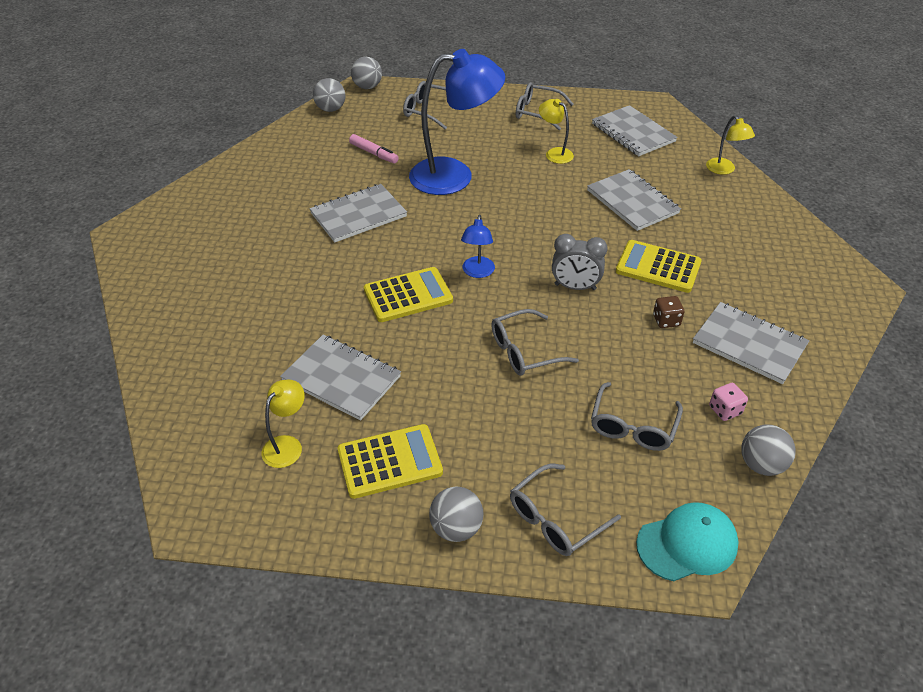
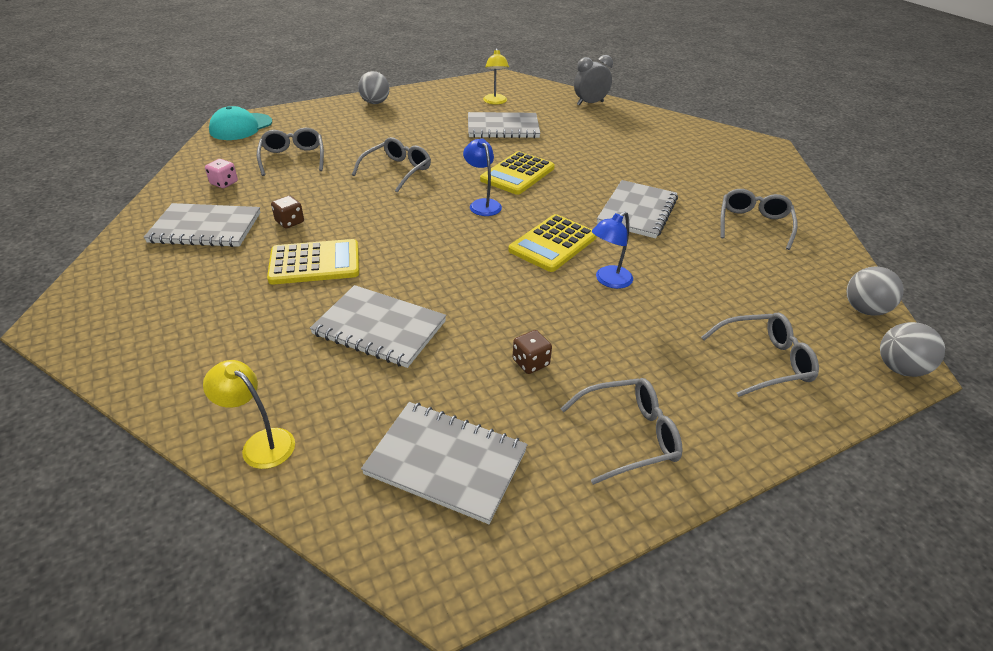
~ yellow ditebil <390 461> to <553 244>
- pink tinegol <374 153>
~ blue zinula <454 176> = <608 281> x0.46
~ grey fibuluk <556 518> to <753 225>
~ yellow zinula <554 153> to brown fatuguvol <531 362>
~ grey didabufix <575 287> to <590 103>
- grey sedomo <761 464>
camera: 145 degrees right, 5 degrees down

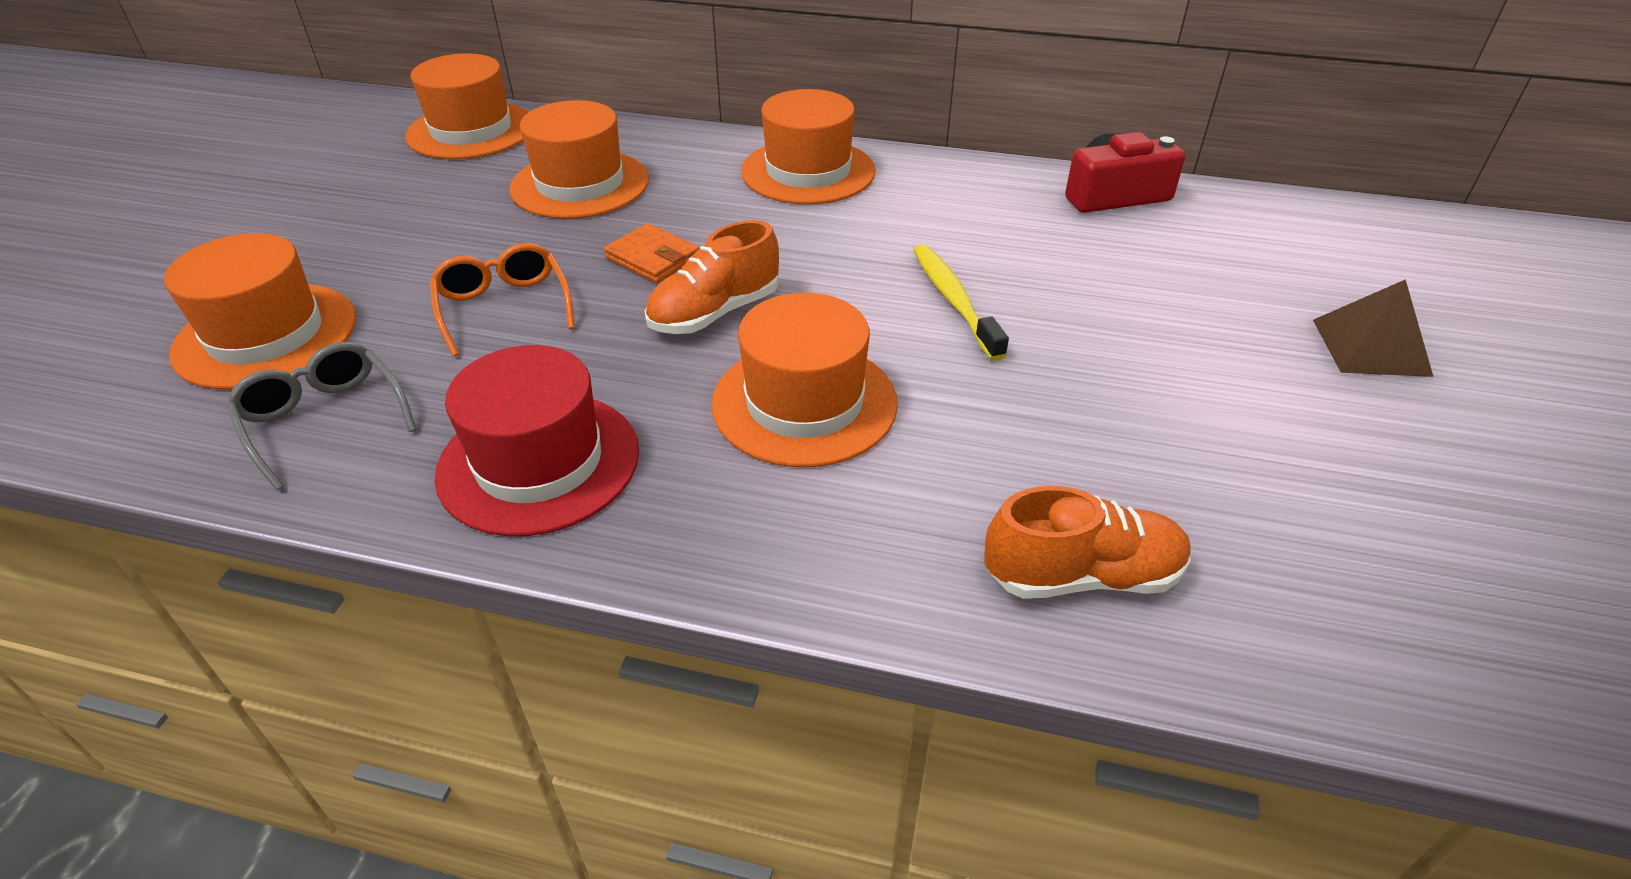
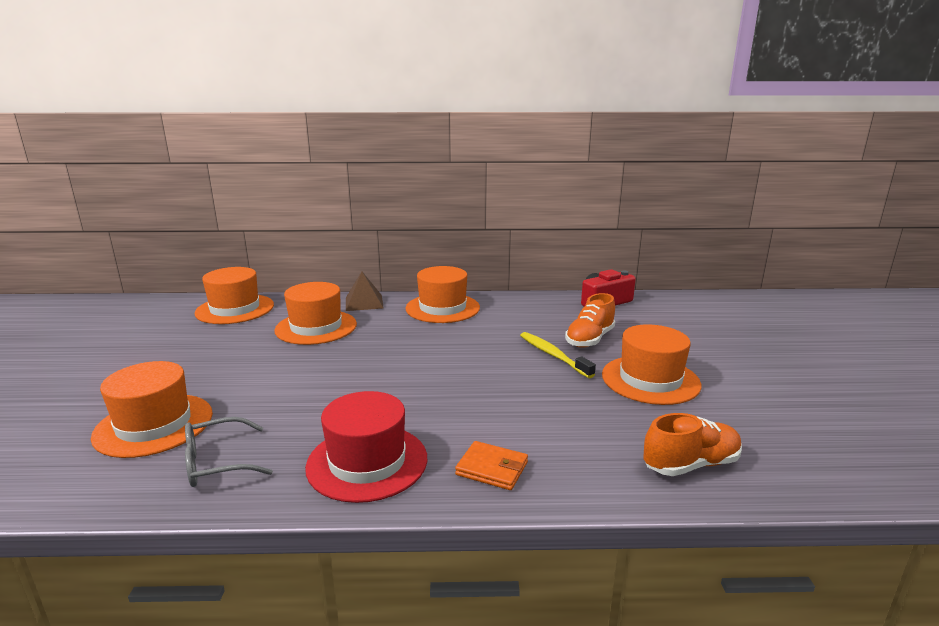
~ grey fibuluk <324 420> = <218 463> 60 degrees counterclockwise
- orange fibuluk <504 308>
~ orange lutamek <653 258> to <492 468>
~ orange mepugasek <714 313> to <589 339>
~ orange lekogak <804 403> to <650 379>
~ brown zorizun <1370 347> to <364 302>
camera: 15 degrees left, 20 degrees down

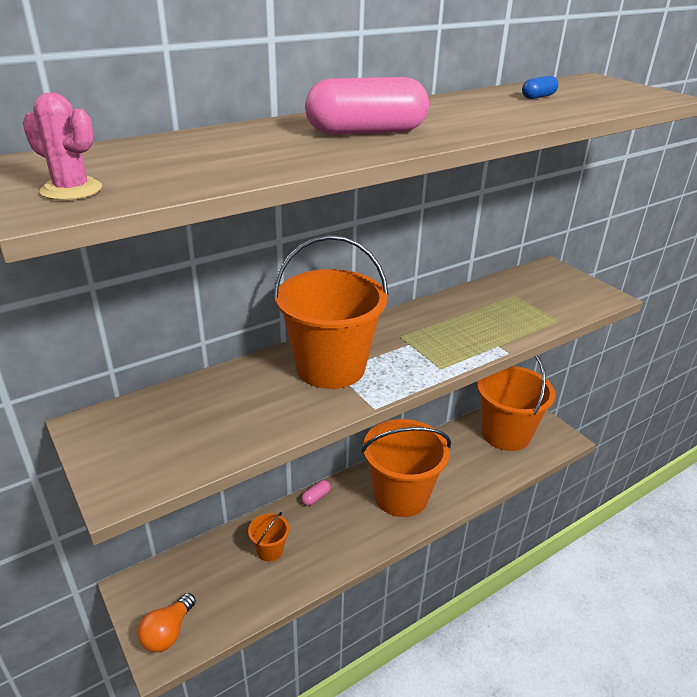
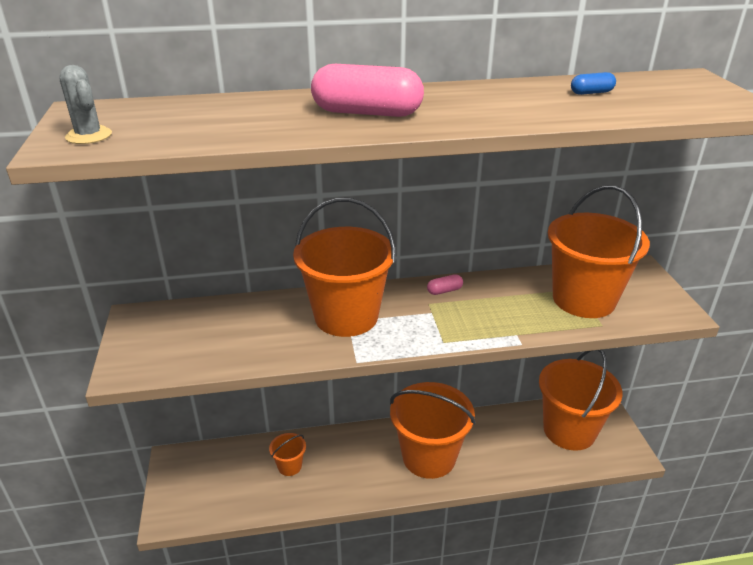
~ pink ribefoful <71 190> to grey ribefoful <89 136>
- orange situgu <168 632>
~ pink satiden <315 497> to <444 291>
+ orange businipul <583 299>
camera: 25 degrees right, 0 degrees up

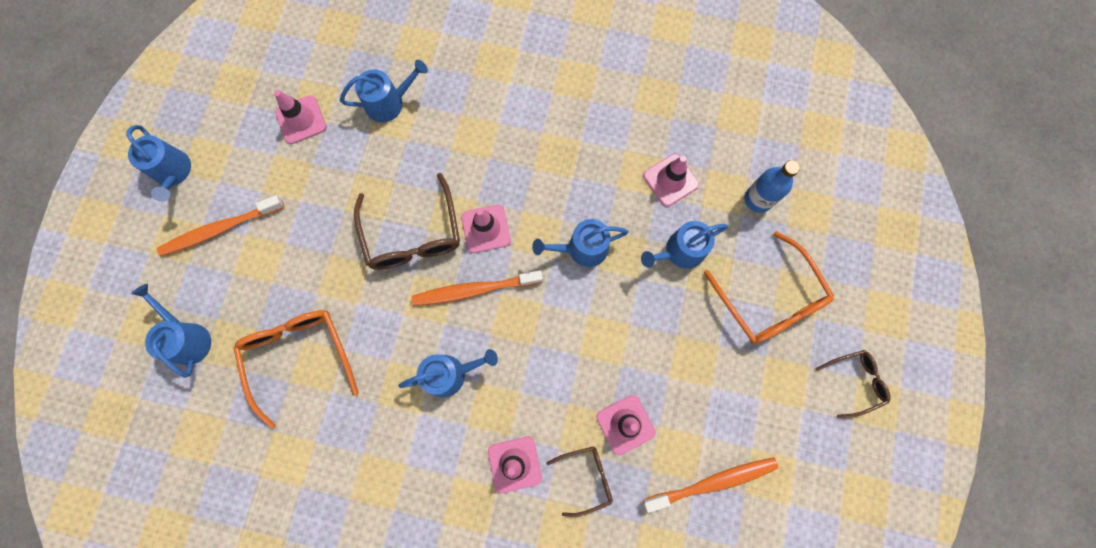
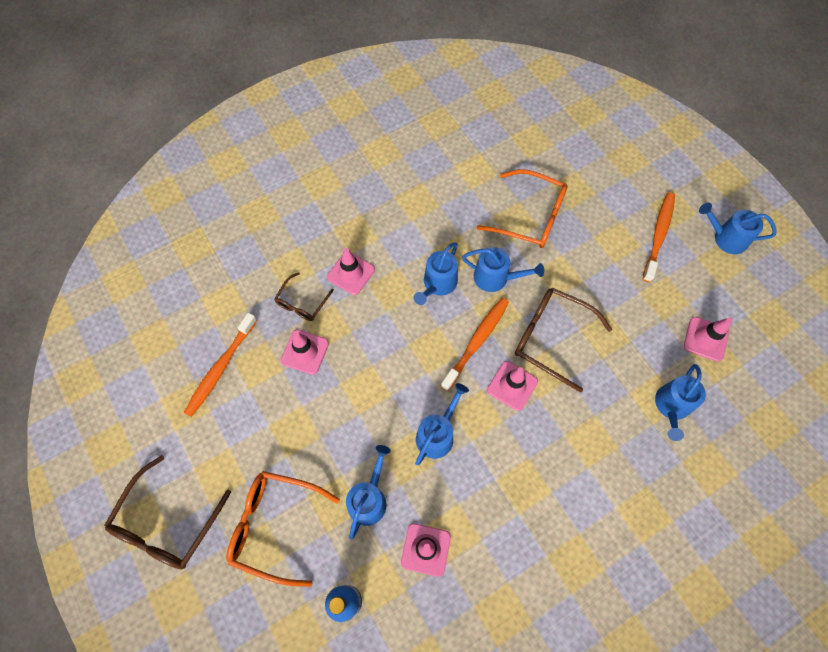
~ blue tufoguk <188 338> to <495 278>
~ brown fibuluk <854 382> = <167 522> x1.76
camera: 135 degrees right, 10 degrees down

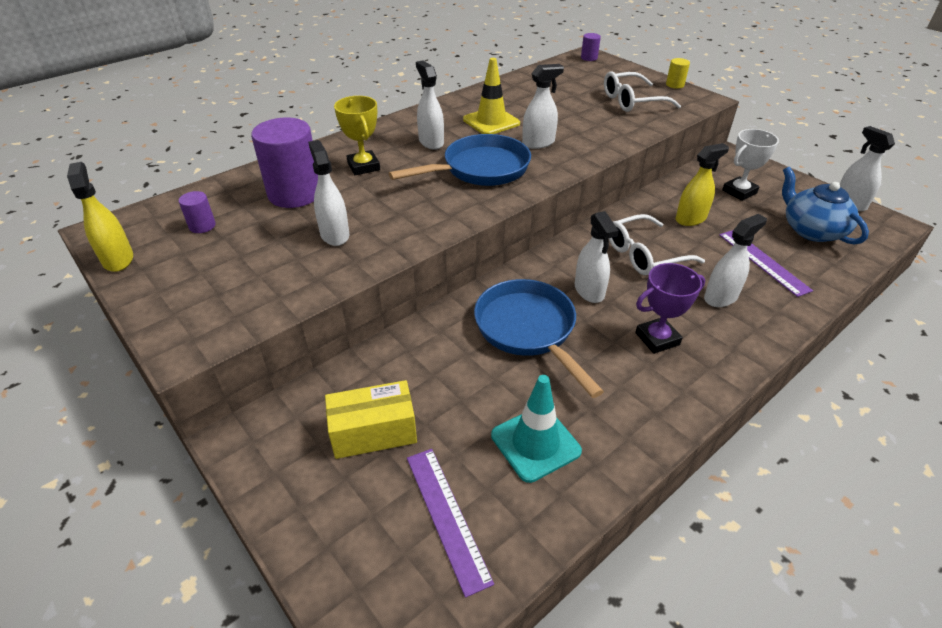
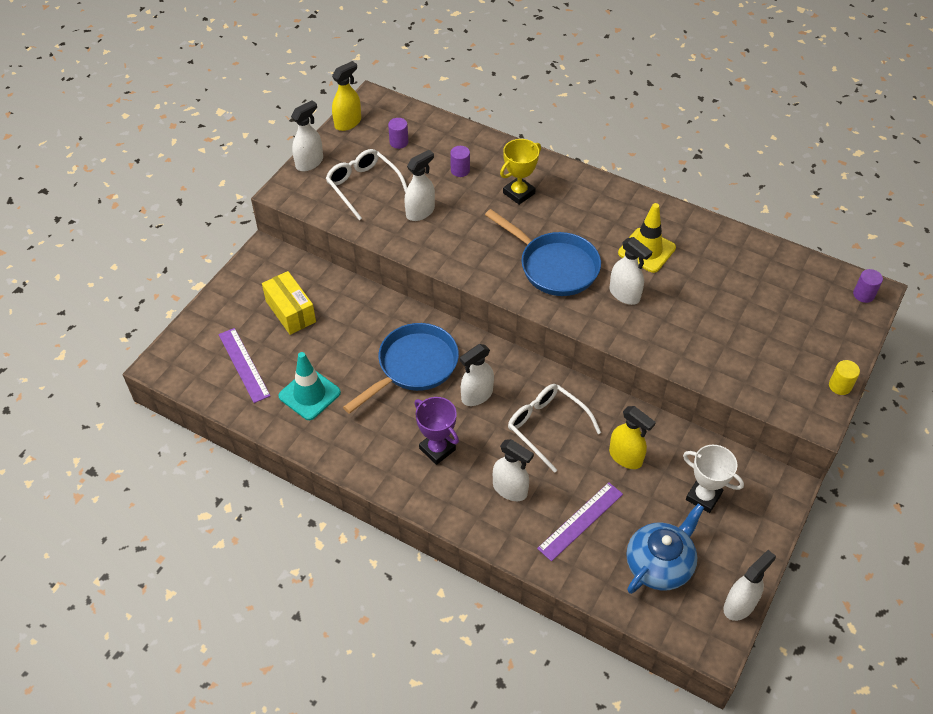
~ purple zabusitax <295 194> = <460 170> x0.45
~ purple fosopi <446 516> = <243 365> 75 degrees counterclockwise
~ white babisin <431 142> to <309 163>
~ white fibuluk <632 101> to <364 187>
camera: 70 degrees right, 10 degrees up

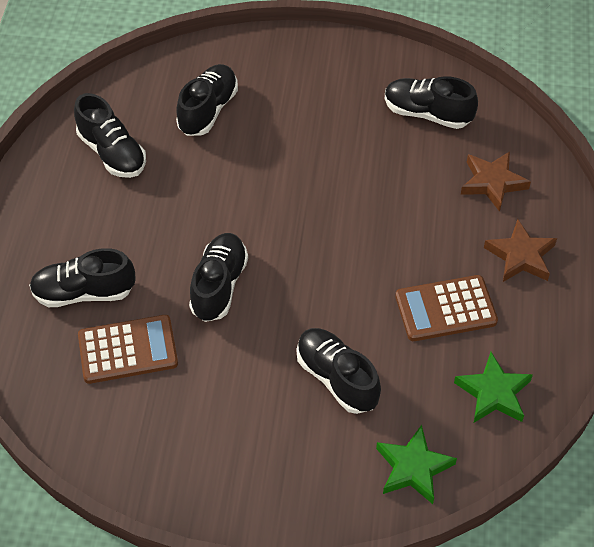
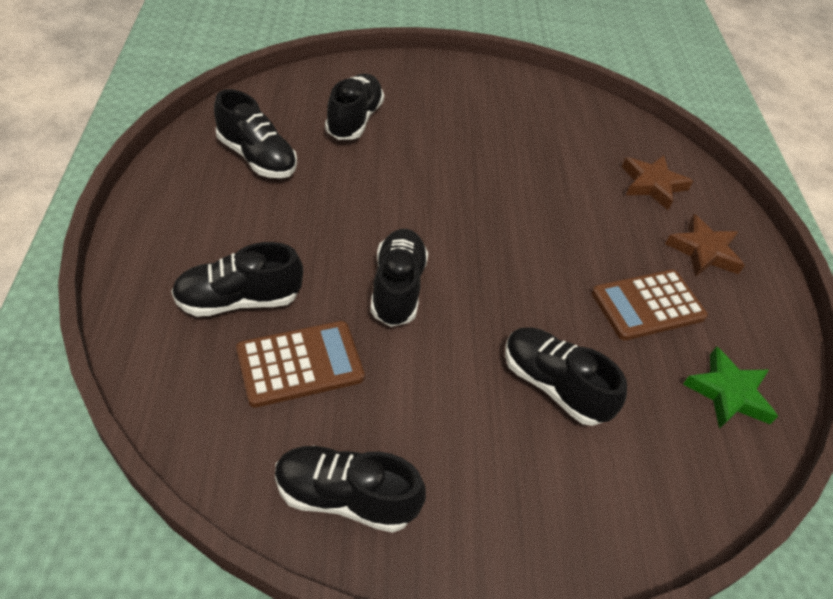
- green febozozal <413 468>
~ black mepugasek <427 113> to <345 497>
camera: 15 degrees left, 5 degrees down

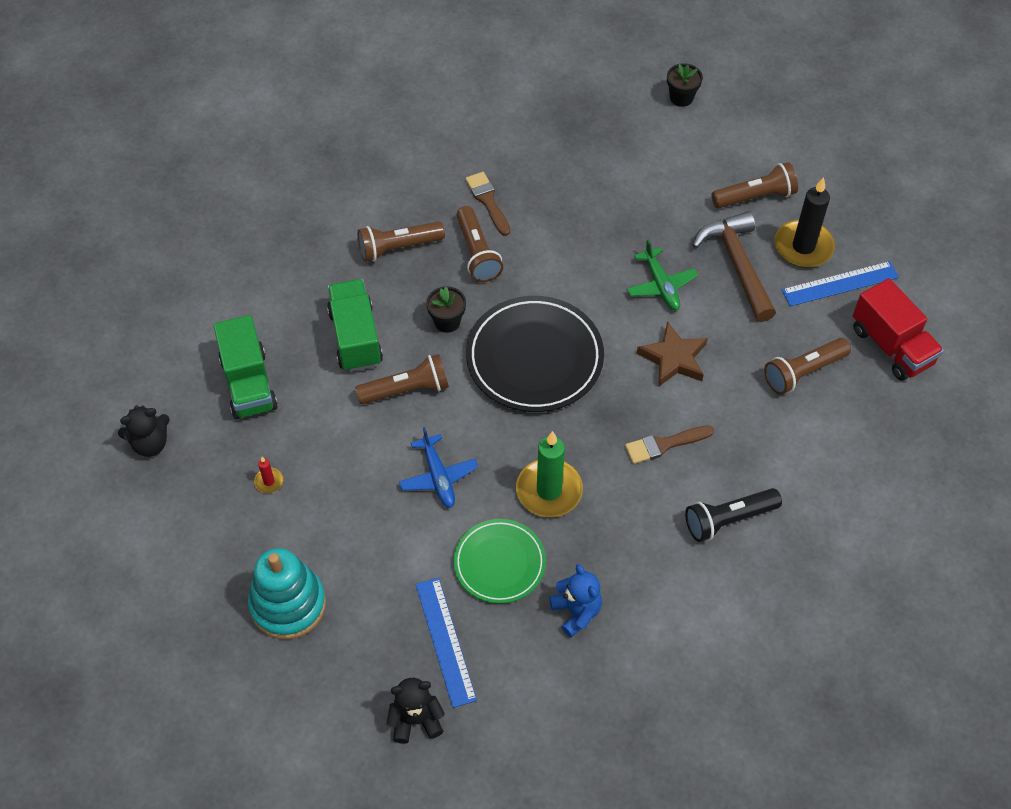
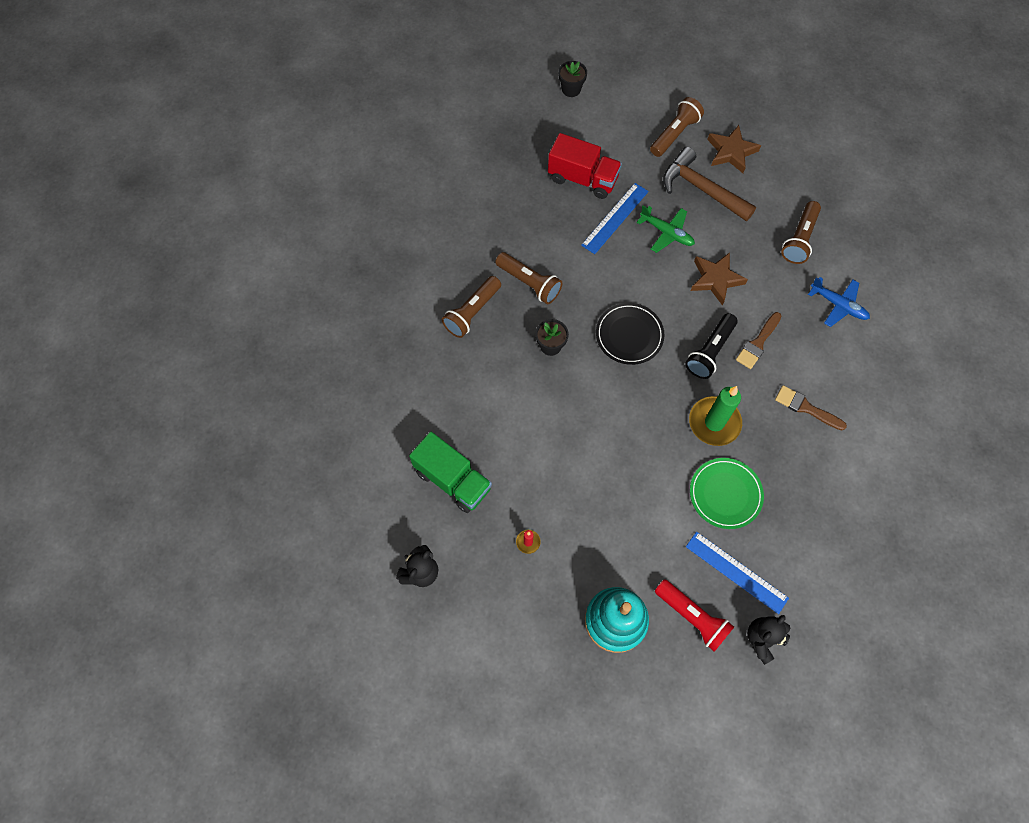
- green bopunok <355 337>
- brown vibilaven <407 390>
~ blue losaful <438 477> to <838 305>
~ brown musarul <488 201> to <806 408>
~ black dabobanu <534 358> = <629 335> x0.62
- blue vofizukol <576 612>
~ black vibilaven <728 519> to <710 351>
~ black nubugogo <803 246> to brown febozozal <731 152>
~ blue fosopi <840 284> to <615 218>
~ red bopunok <891 346> to <583 178>
+ red vibilaven <692 617>
camera: 35 degrees left, 10 degrees up

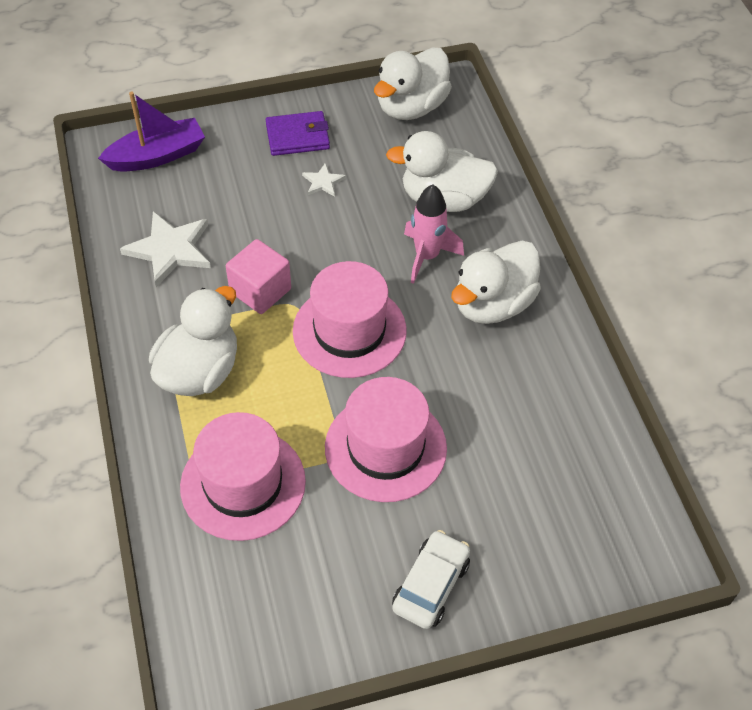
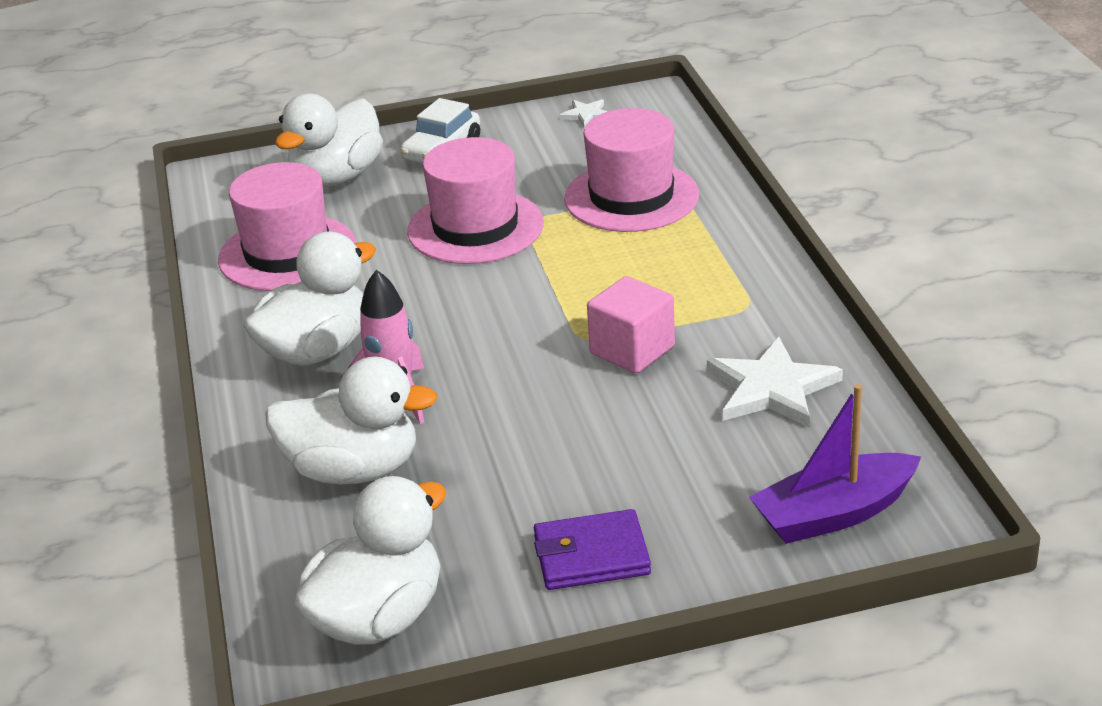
~ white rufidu <199 371> to <337 178>
~ pink lekogak <349 331> to <287 253>
~ white febozozal <323 182> to <586 115>
camera: 175 degrees left, 20 degrees down

